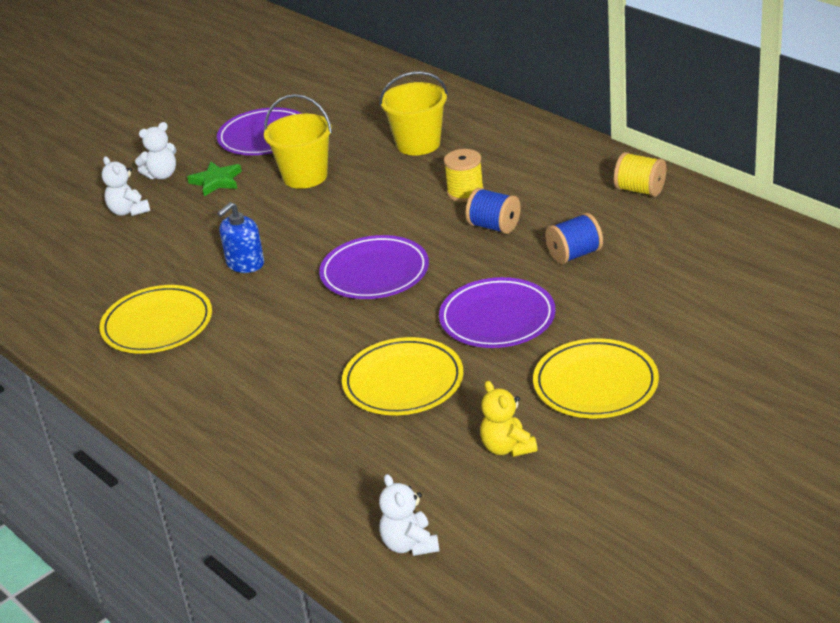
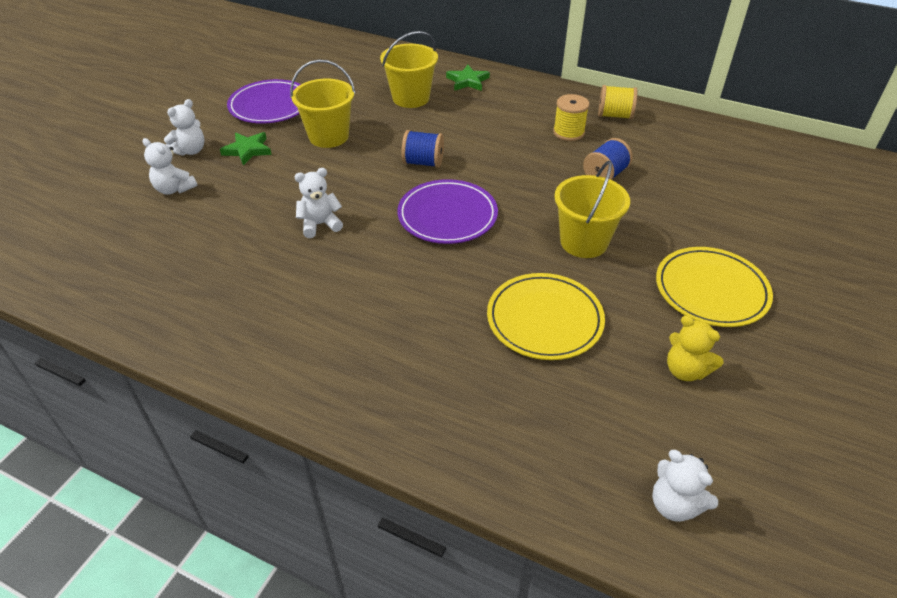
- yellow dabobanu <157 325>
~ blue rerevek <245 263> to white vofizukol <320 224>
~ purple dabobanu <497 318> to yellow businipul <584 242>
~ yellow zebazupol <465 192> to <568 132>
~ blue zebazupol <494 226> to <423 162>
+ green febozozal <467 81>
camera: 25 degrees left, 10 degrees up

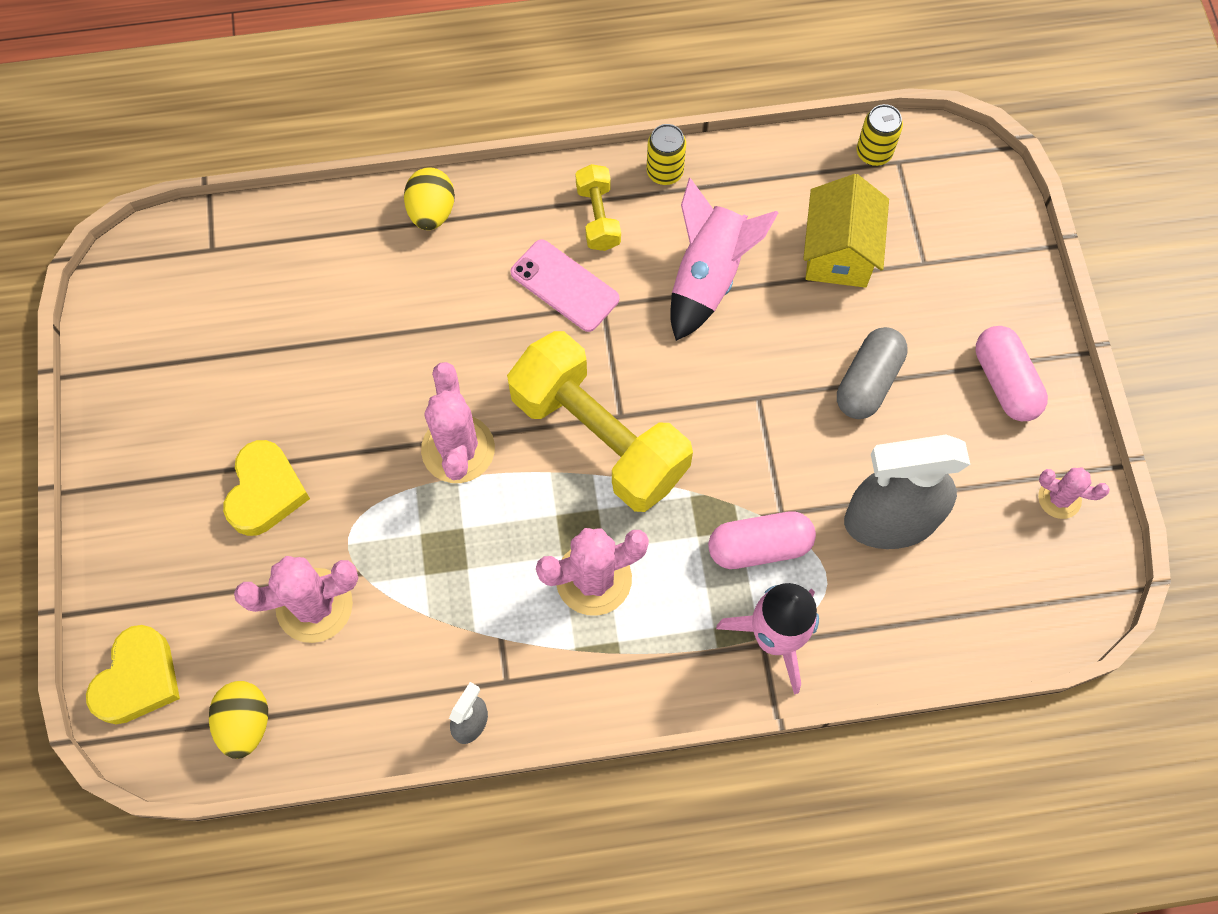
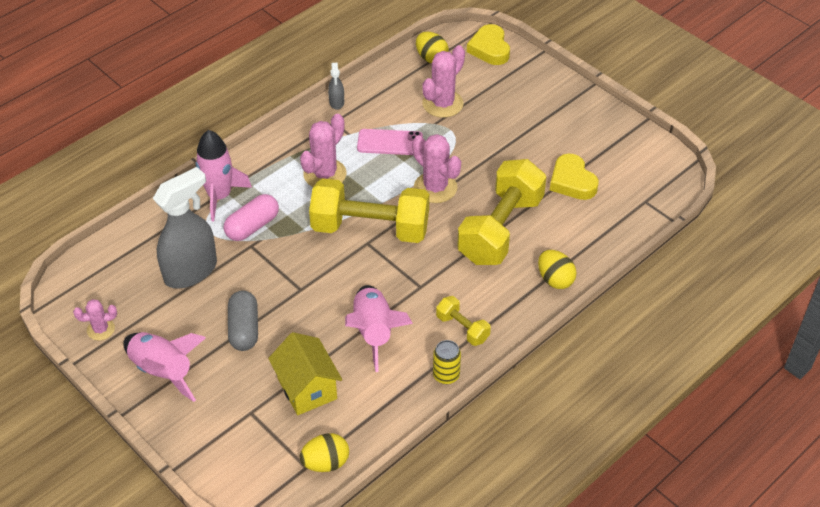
~ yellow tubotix <266 492> to <572 181>
~ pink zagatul <564 286> to <390 142>
~ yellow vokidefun <874 153> to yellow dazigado <326 463>
~ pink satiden <1004 382> to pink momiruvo <163 372>
+ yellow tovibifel <500 229>
camera: 145 degrees right, 20 degrees down

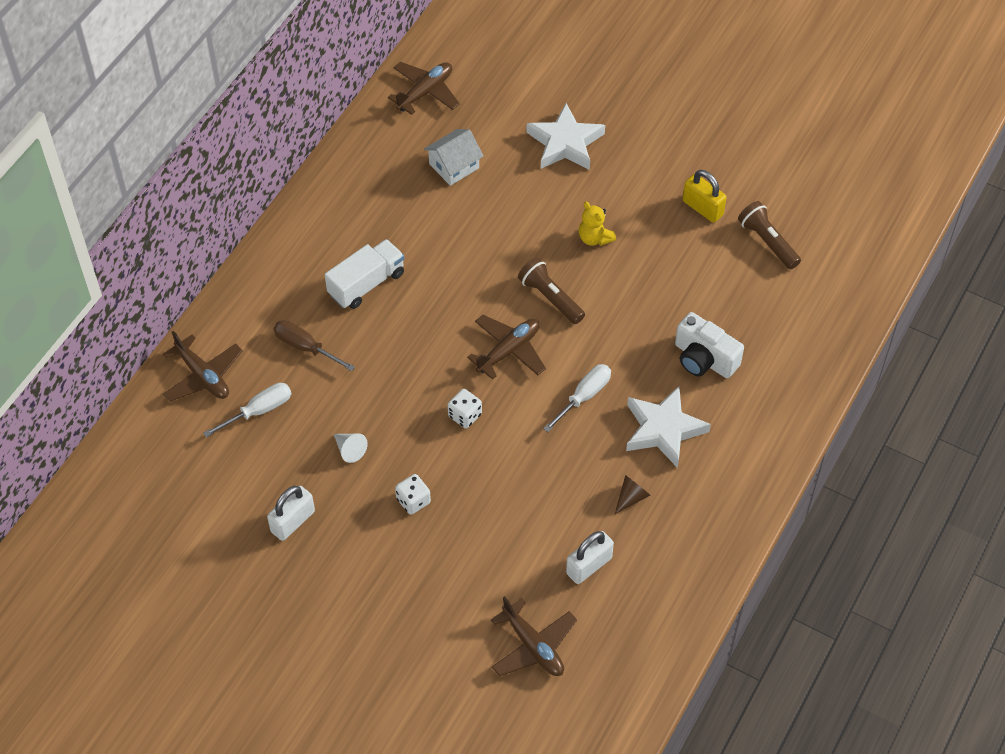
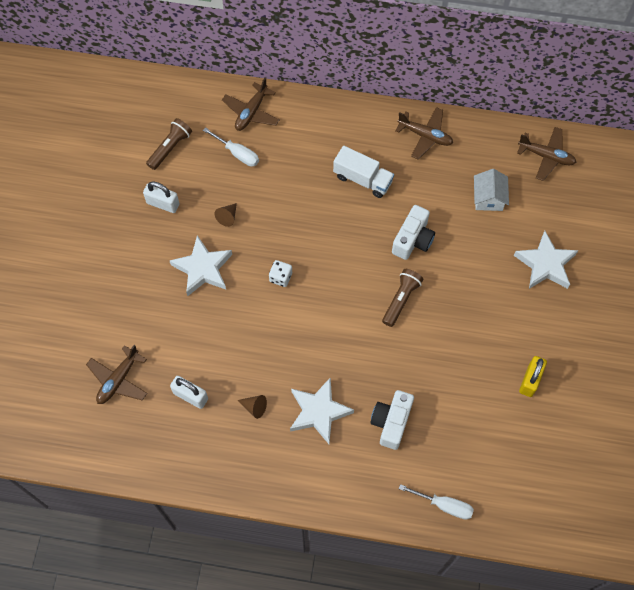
- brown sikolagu <306 347>
~ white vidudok <350 450> to brown vidudok <227 217>
~ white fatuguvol <413 501> to white febozozal <203 269>
~ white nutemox <454 166> = <488 198> 60 degrees clockwise
~ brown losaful <508 351> to <425 136>
~ white sikolagu <584 397> to <444 505>
- yellow vofizukol <594 238>
~ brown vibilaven <767 242> to <170 148>
+ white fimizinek <413 240>
camera: 70 degrees right, 10 degrees up

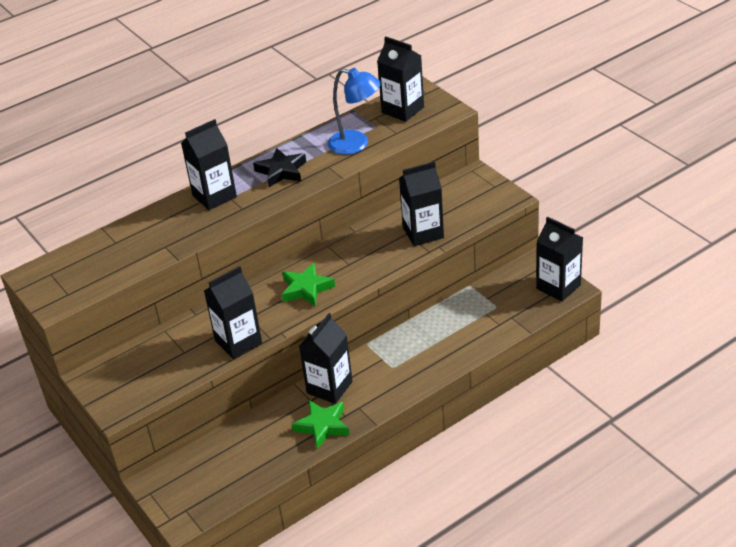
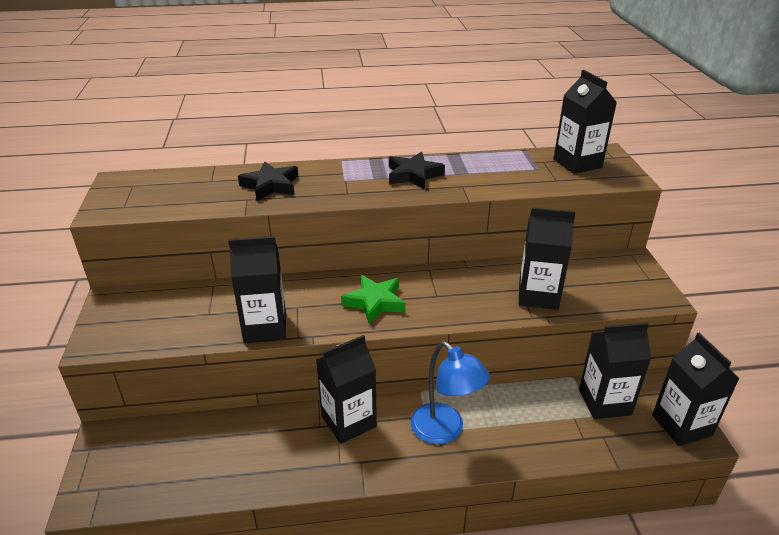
~ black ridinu <214 196> to <604 402>
- green febozozal <322 426>
~ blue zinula <356 144> to <444 431>
+ black febozozal <270 185>
camera: 25 degrees right, 5 degrees down

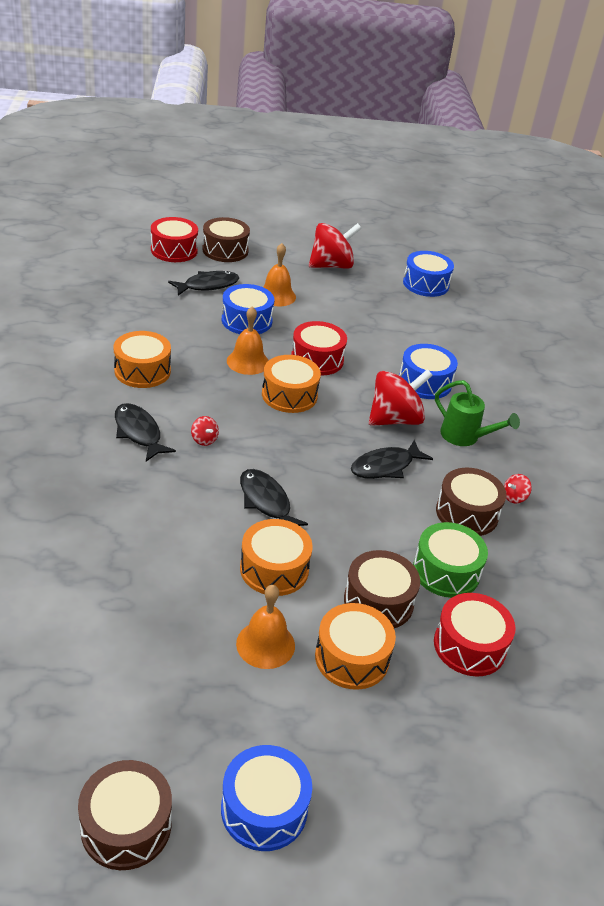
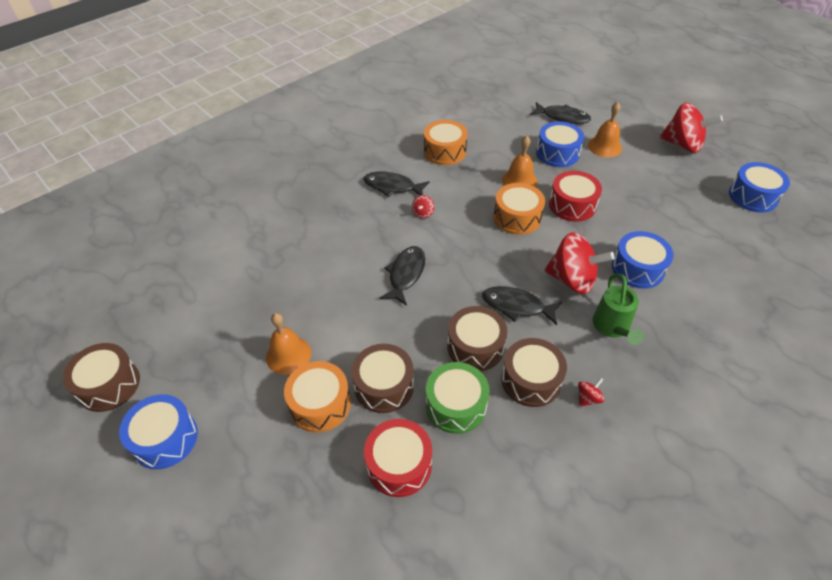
~ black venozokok <138 432> = <392 187> 90 degrees counterclockwise
- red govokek <174 250>
~ brown govokek <225 250> to <475 347>
- orange govokek <274 569>
~ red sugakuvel <514 497> = <588 398> 120 degrees clockwise
camera: 55 degrees right, 10 degrees up

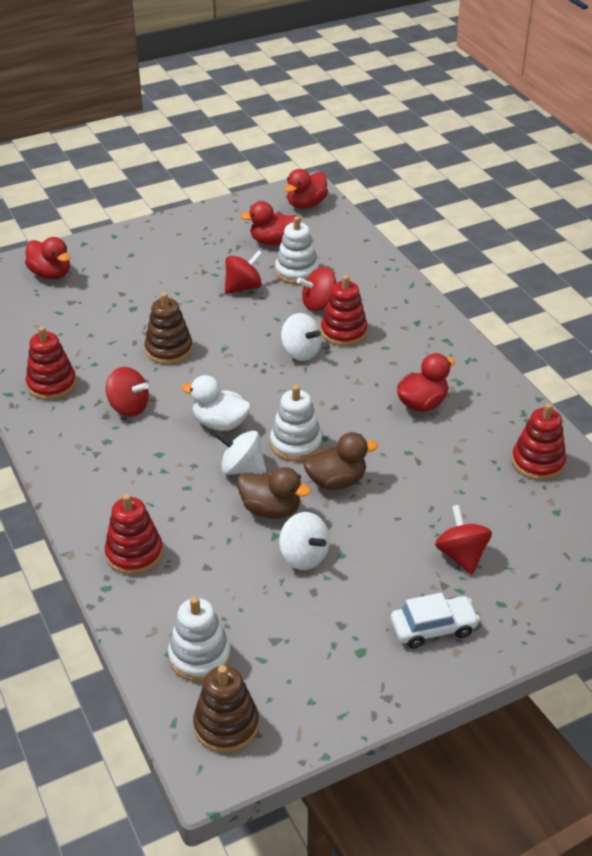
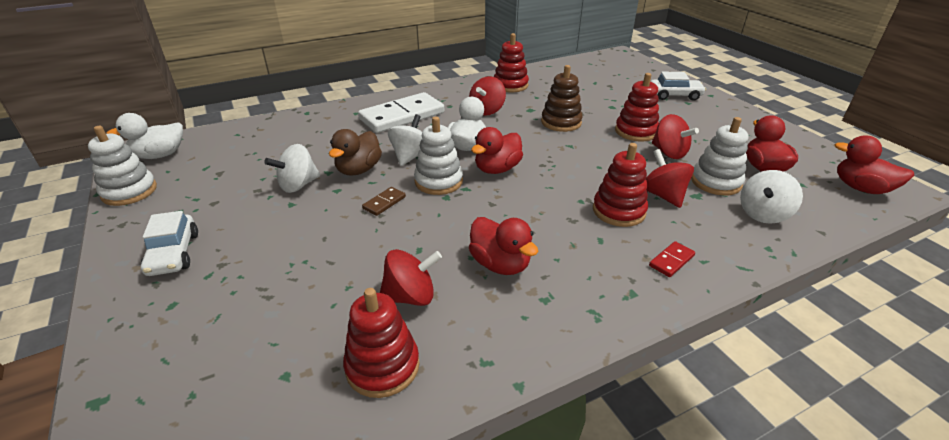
~ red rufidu <51 274> to <497 169>
~ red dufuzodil <134 553> to <636 131>
~ white dufuzodil <199 656> to <129 191>
~ brown dufuzodil <226 725> to white rufidu <160 155>
~ white sugakuvel <301 352> to <763 214>
~ brown rufidu <336 481> to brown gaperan <384 203>
~ red sugakuvel <461 555> to <410 296>
+ white gaperan <402 116>
+ red gaperan <671 261>
+ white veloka <674 95>
camera: 90 degrees right, 5 degrees down

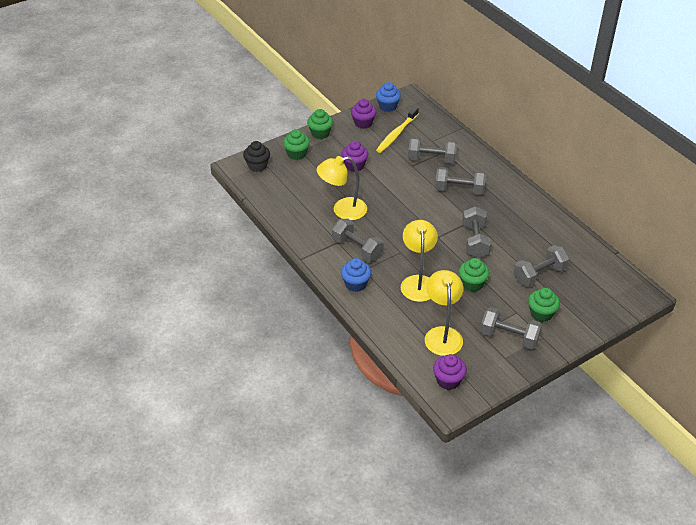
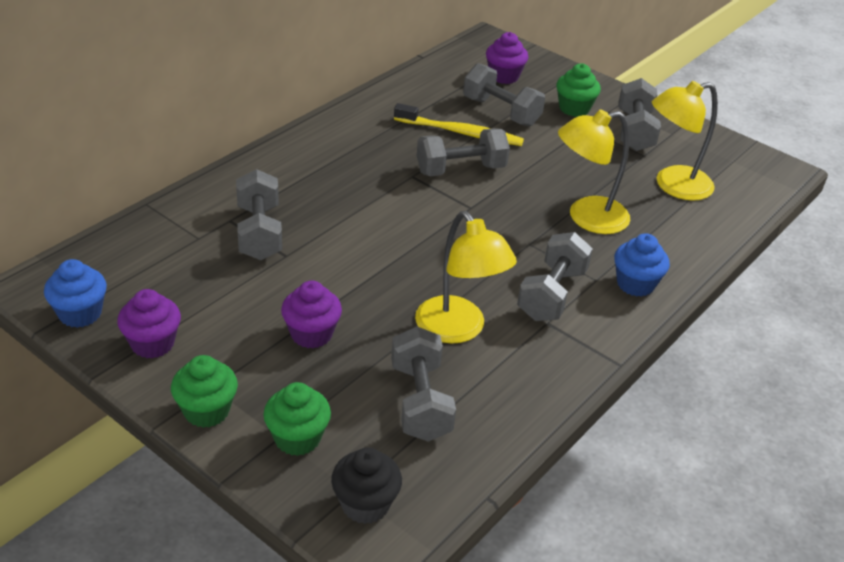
~ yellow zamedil <396 134> to <461 133>
~ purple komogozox <448 380> to <504 76>
~ grey tovibifel <459 190> to <420 402>
- green komogozox <472 284>
camera: 110 degrees left, 5 degrees down

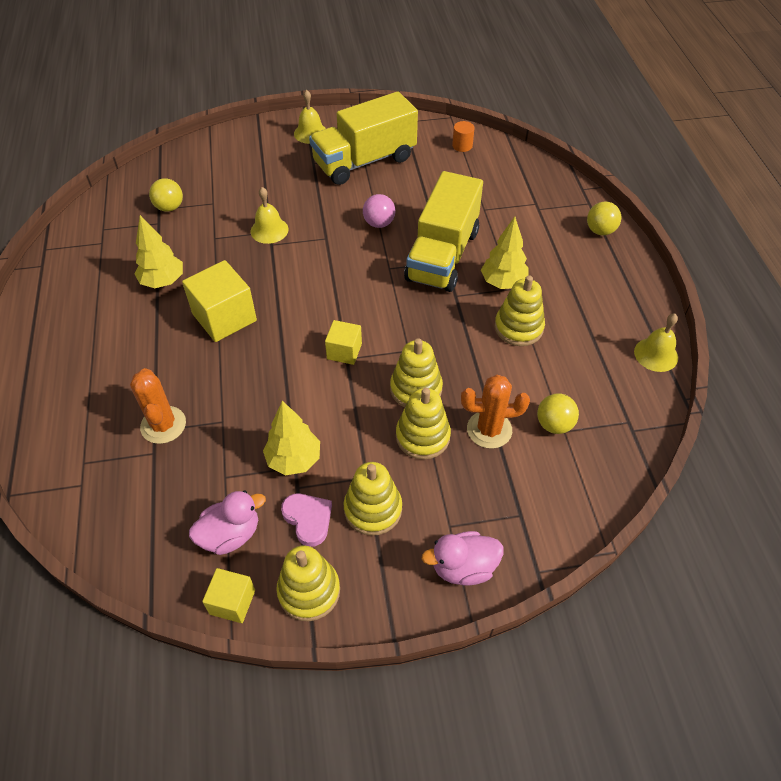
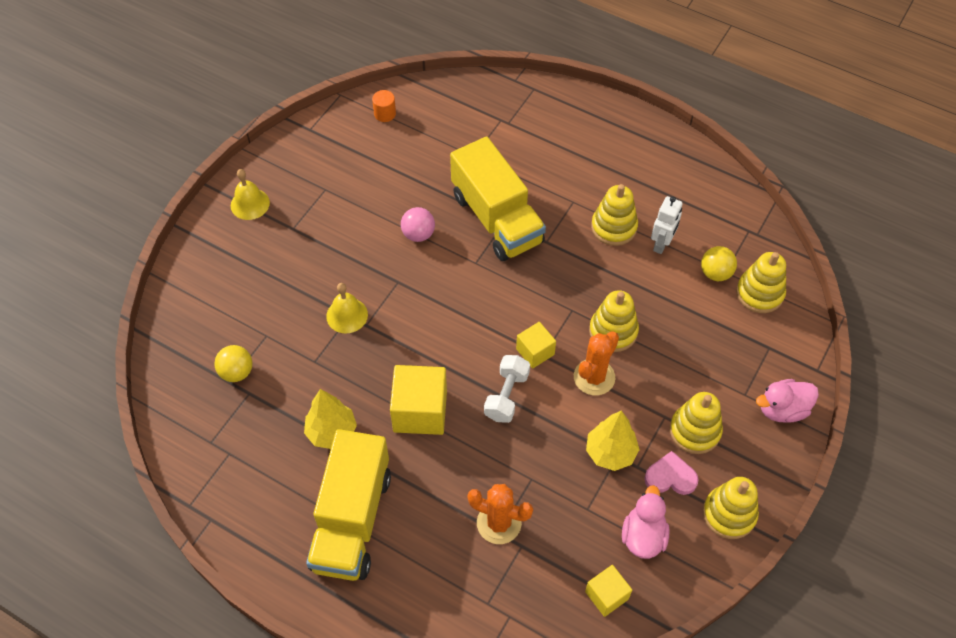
~ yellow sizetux <232 602> to <606 595>
~ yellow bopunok <364 161> to <352 520>
~ yellow dufuzodil <422 436> to <759 293>
~ pink rufidu <463 567> = <782 409> 45 degrees clockwise
~ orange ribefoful <489 429> to <594 377>
- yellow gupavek <503 283>
- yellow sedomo <600 231>
- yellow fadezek <656 354>
+ white tovibifel <506 395>
+ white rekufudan <661 244>
camera: 50 degrees left, 5 degrees up

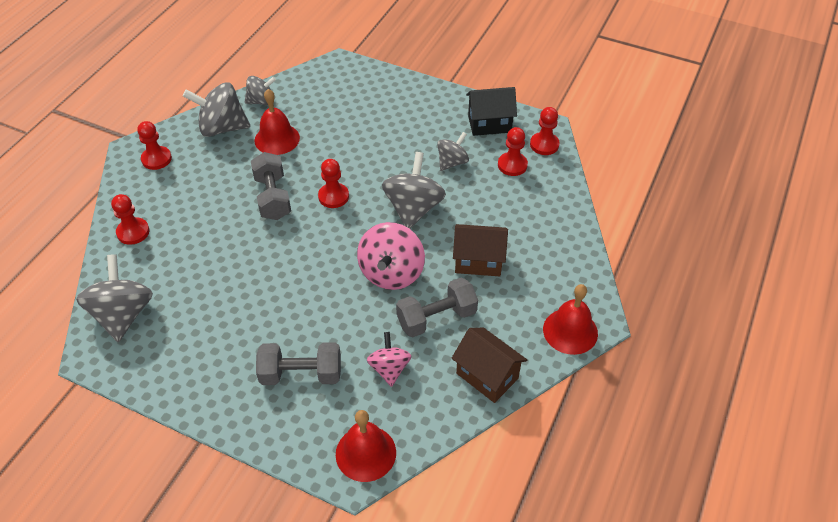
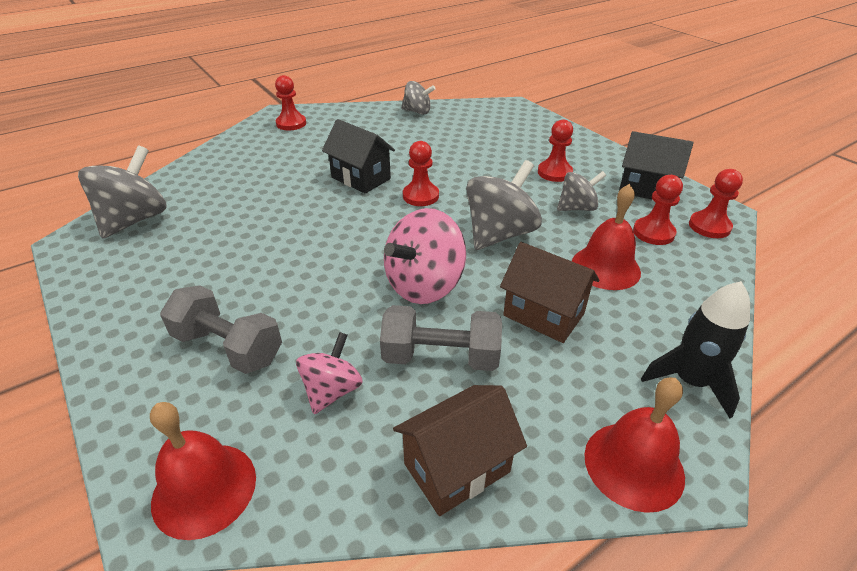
~ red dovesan <133 232> to <554 173>
- grey sugakuvel <222 128>
~ grey tovibifel <272 197> to black nutemox <361 178>
~ red fadezek <277 139> to <605 267>
~ brown nutemox <487 376> = <457 468> 75 degrees clockwise
+ black momiruvo <690 381>
camera: 30 degrees right, 10 degrees down

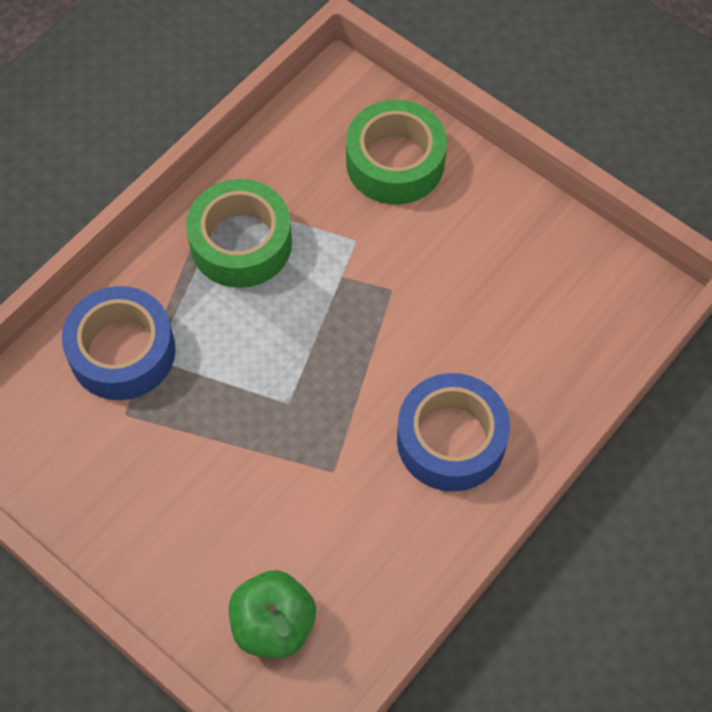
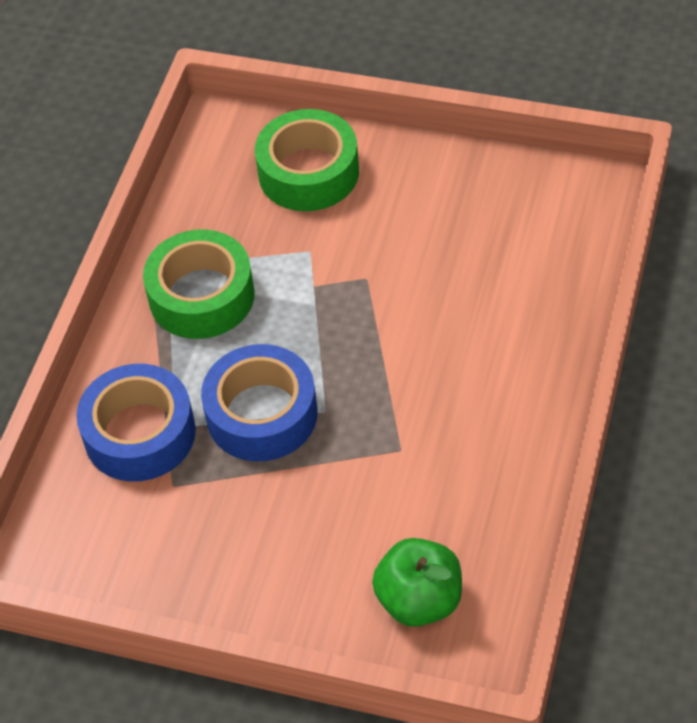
~ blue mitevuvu <451 440> to <262 414>
camera: 20 degrees left, 10 degrees down

